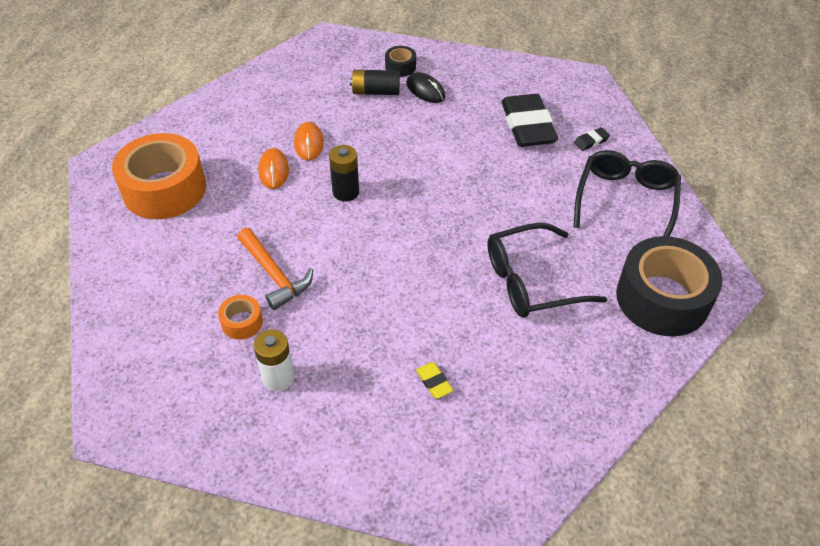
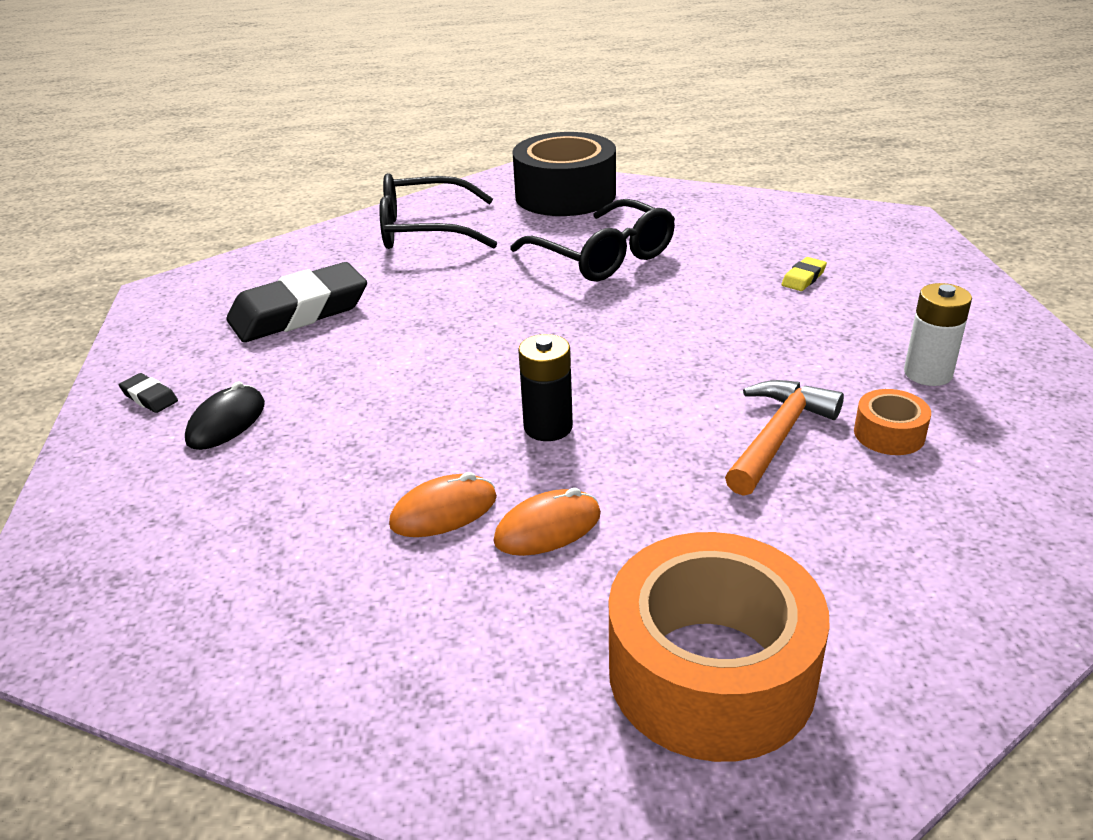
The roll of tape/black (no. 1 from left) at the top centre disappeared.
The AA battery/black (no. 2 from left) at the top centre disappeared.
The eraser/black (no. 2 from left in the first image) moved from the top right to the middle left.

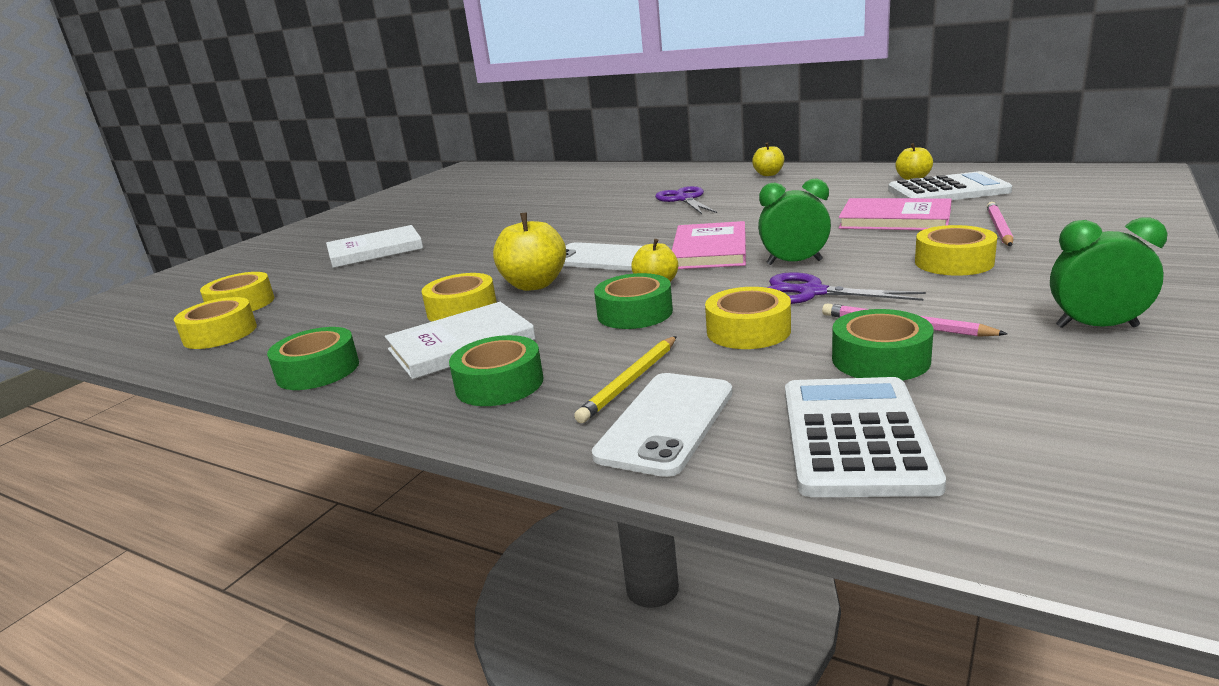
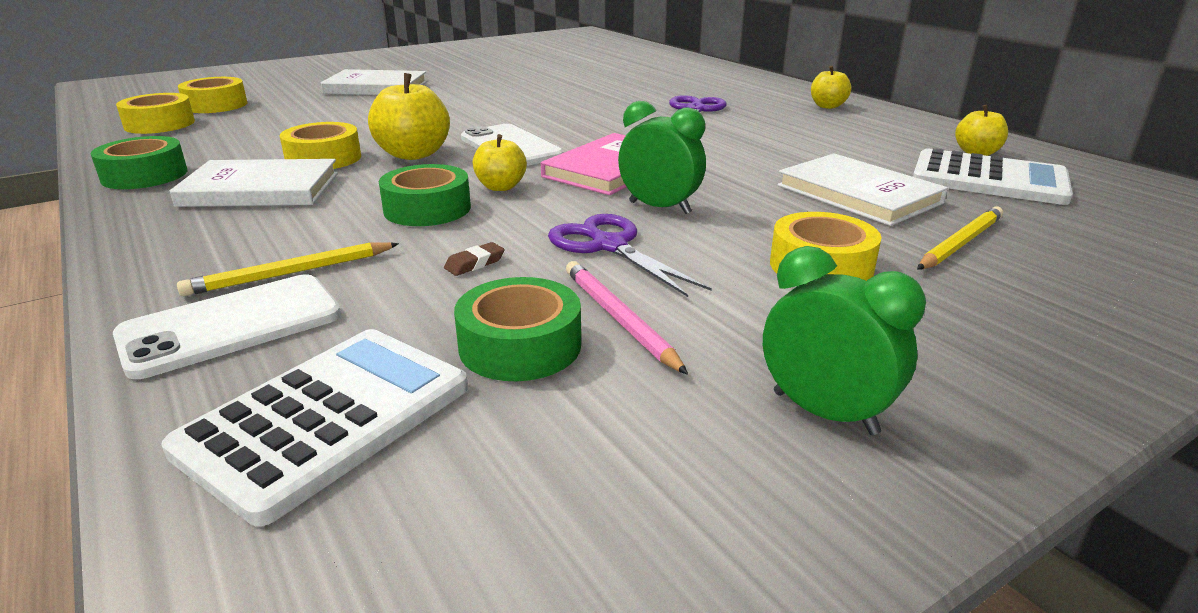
The hardback/rosy (no. 2 from left) at the top right became the hardback/white (no. 3 from left) at the top right.
The wooden pencil/rosy (no. 2 from left) at the top right became the wooden pencil/yellow (no. 2 from left) at the middle right.
The roll of tape/yellow (no. 4 from left) at the centre was replaced by the eraser/russet at the centre.
The roll of tape/emerald (no. 2 from left) at the centre disappeared.

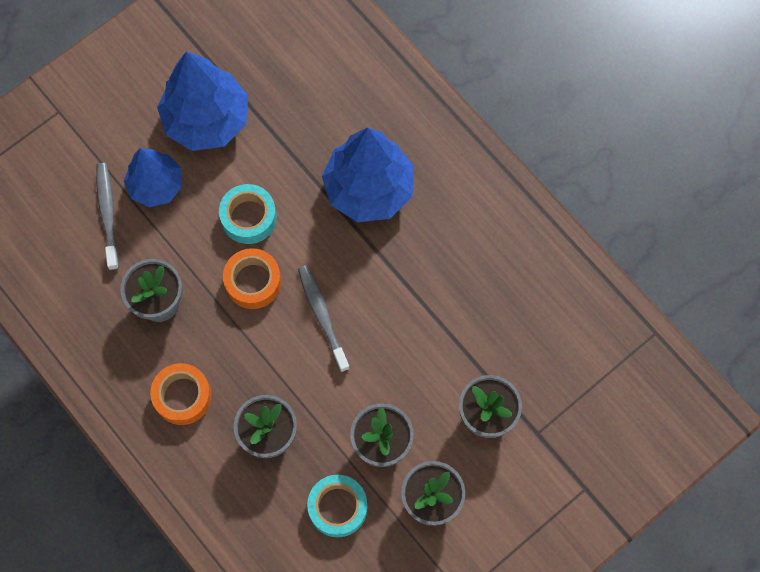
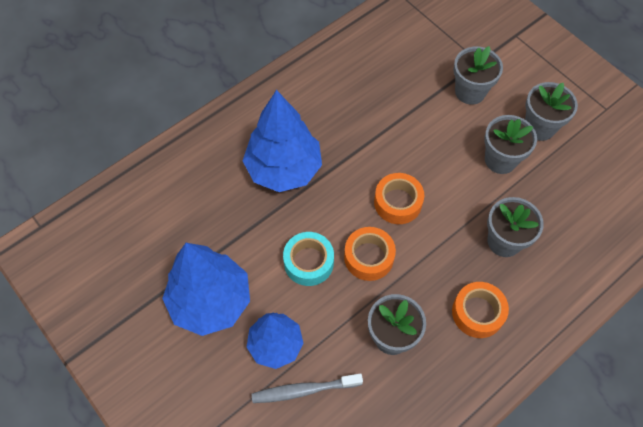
The tooth brush/grey (no. 2 from left) at the centre was replaced by the roll of tape/orange-coloured (no. 2 from left) at the centre.
The roll of tape/teal (no. 2 from left) at the bottom centre disappeared.

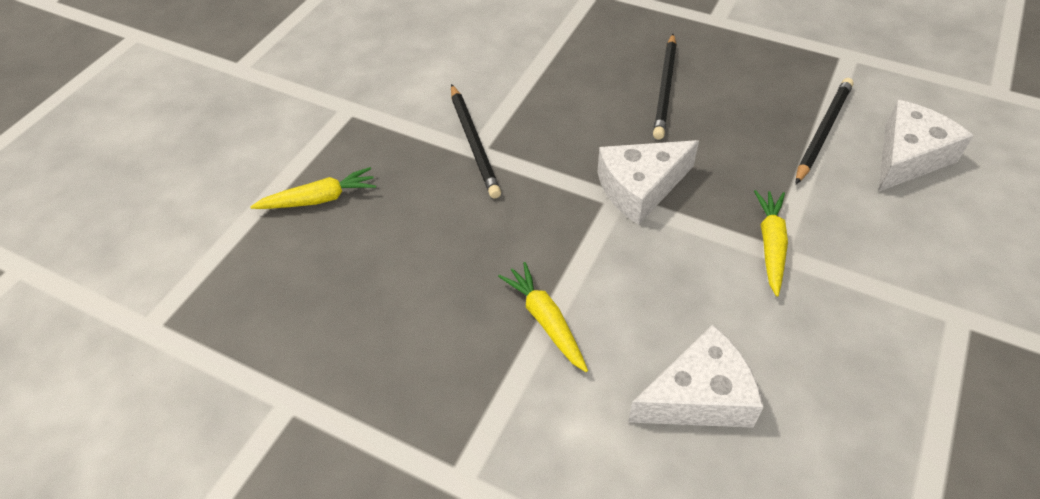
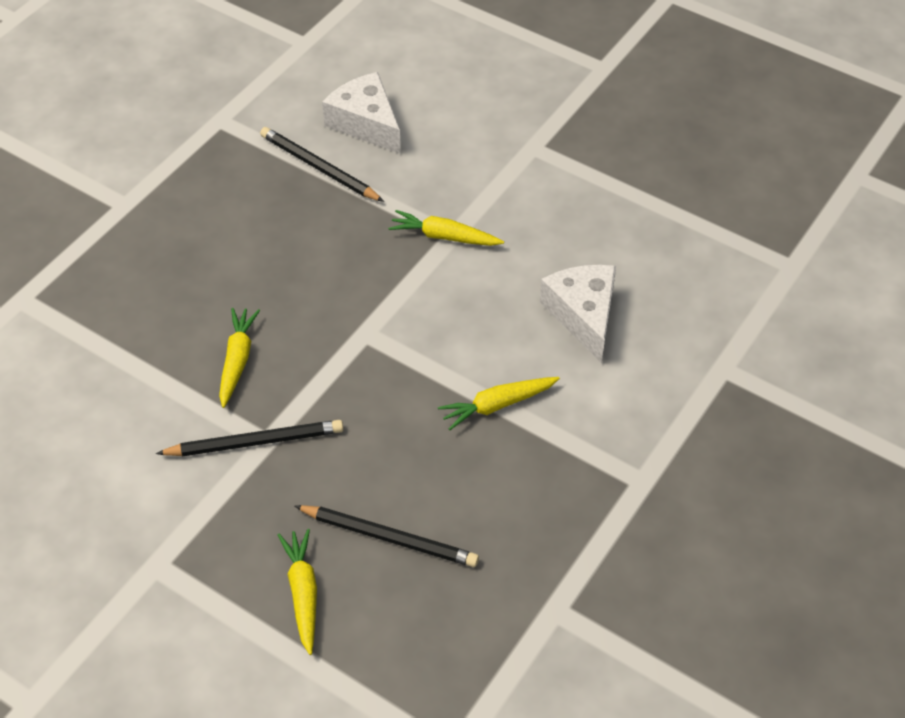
The wooden pencil/black (no. 2 from left in the first image) moved from the top centre to the bottom centre.
The piece of cheese/white (no. 1 from left) at the centre disappeared.
The toy carrot/yellow (no. 1 from left) at the middle left appeared.

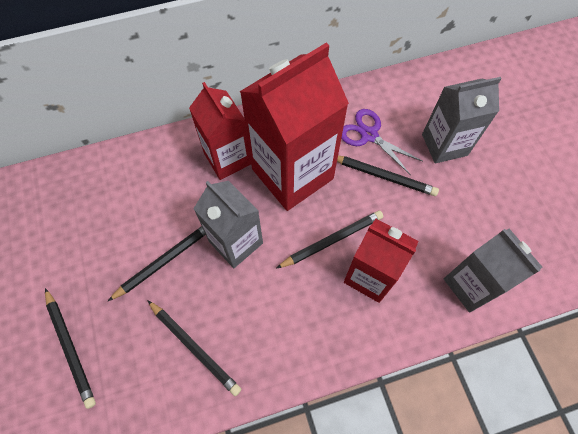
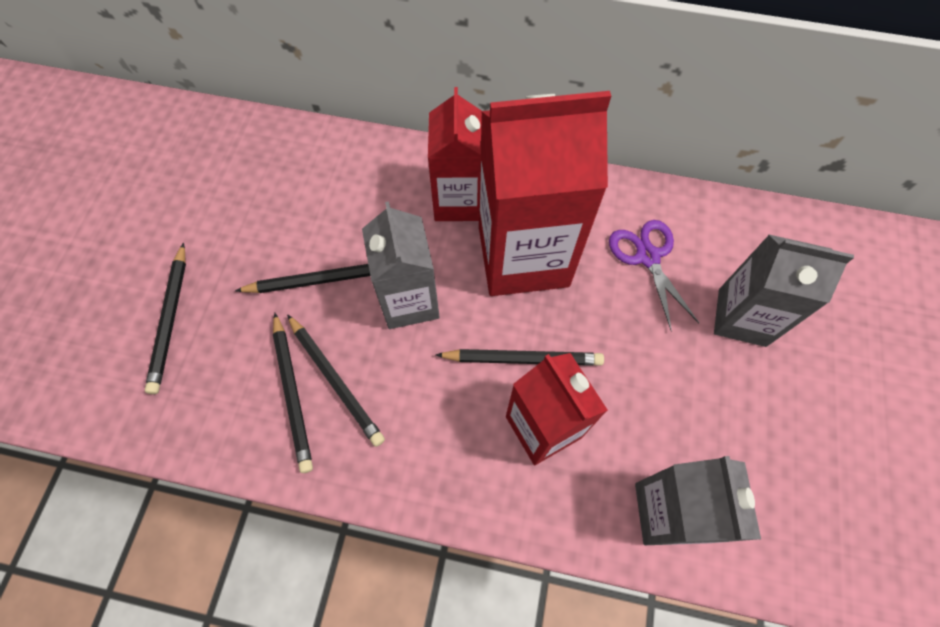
The wooden pencil/black (no. 5 from left in the first image) moved from the middle right to the centre.

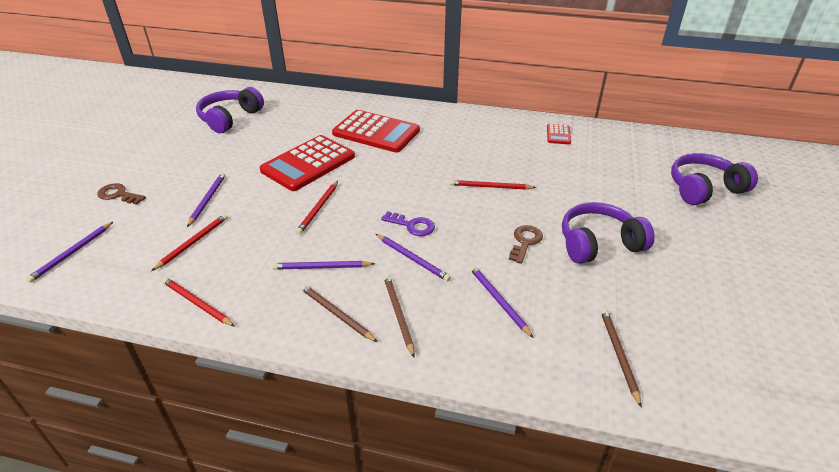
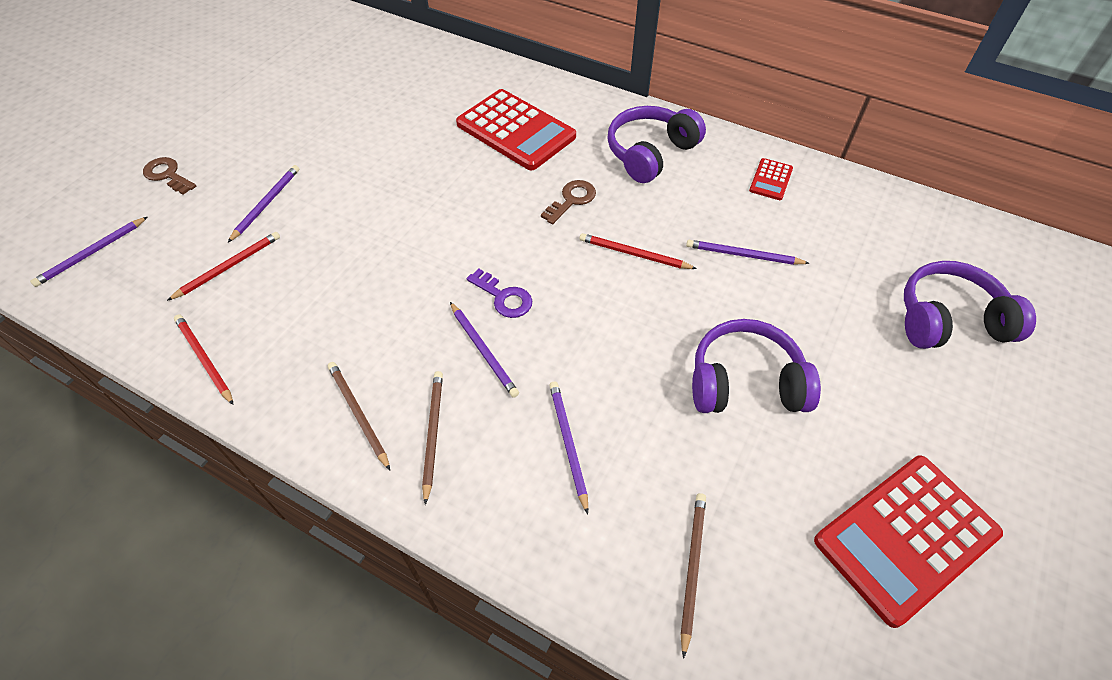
The headset/violet (no. 1 from left) moved from the top left to the top centre.
The calculator/red (no. 1 from left in the first image) moved from the centre to the bottom right.
The wooden pencil/red (no. 3 from left) at the centre disappeared.
The latchkey/russet (no. 2 from left) moved from the centre to the top centre.
The wooden pencil/violet (no. 3 from left in the first image) moved from the centre to the middle right.

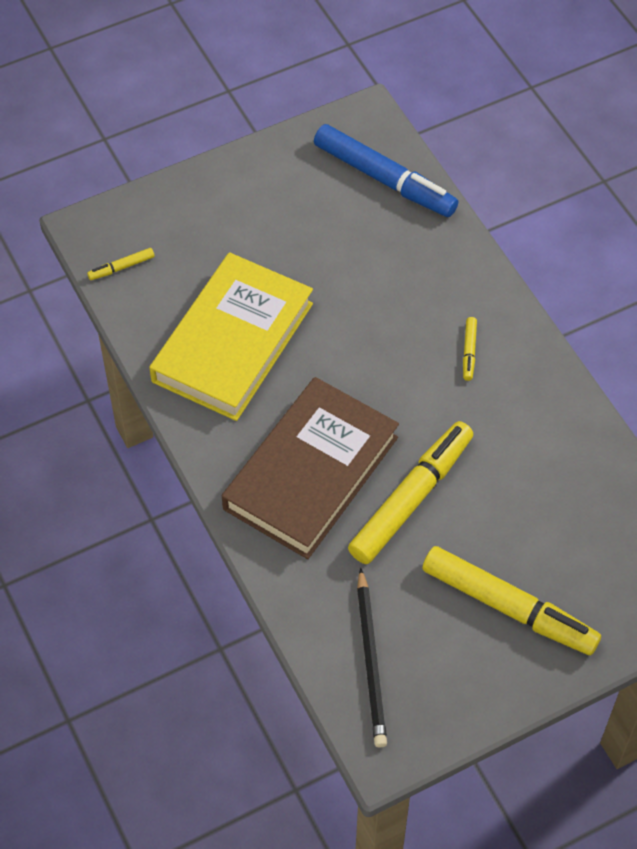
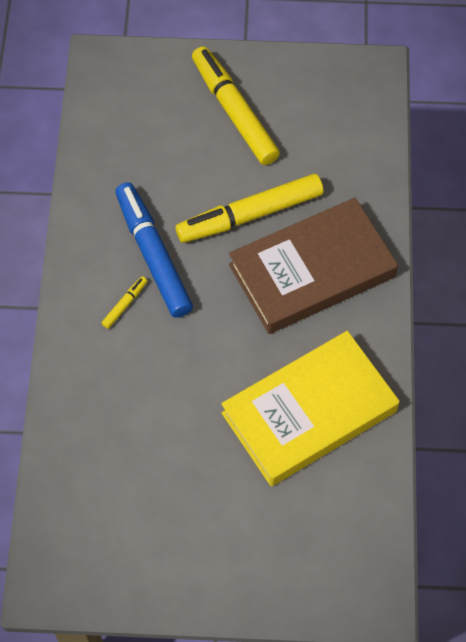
The felt pen/cobalt moved from the top centre to the middle left.
The felt pen/yellow (no. 1 from left) at the top left disappeared.
The wooden pencil/black at the bottom centre disappeared.

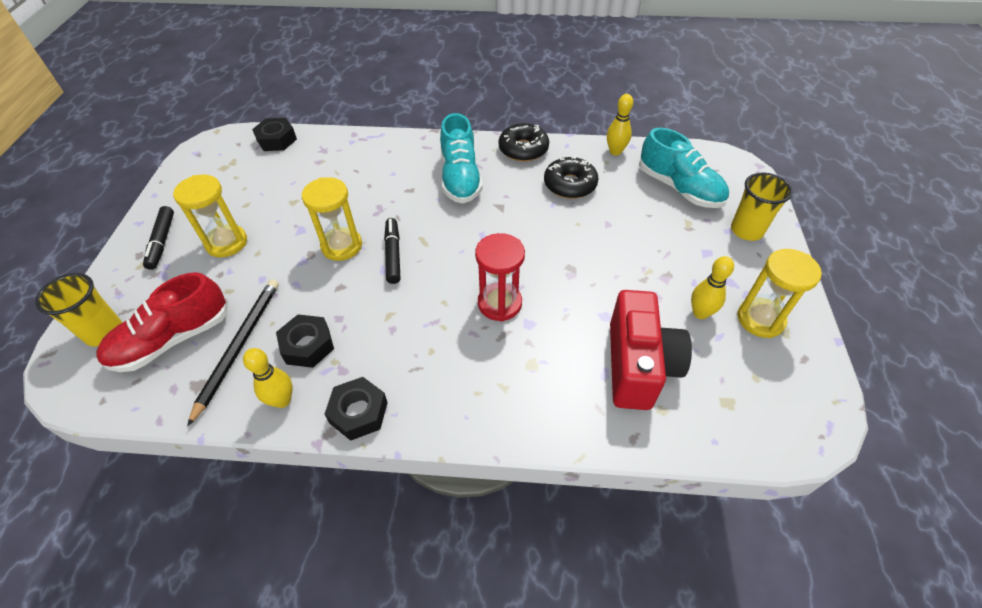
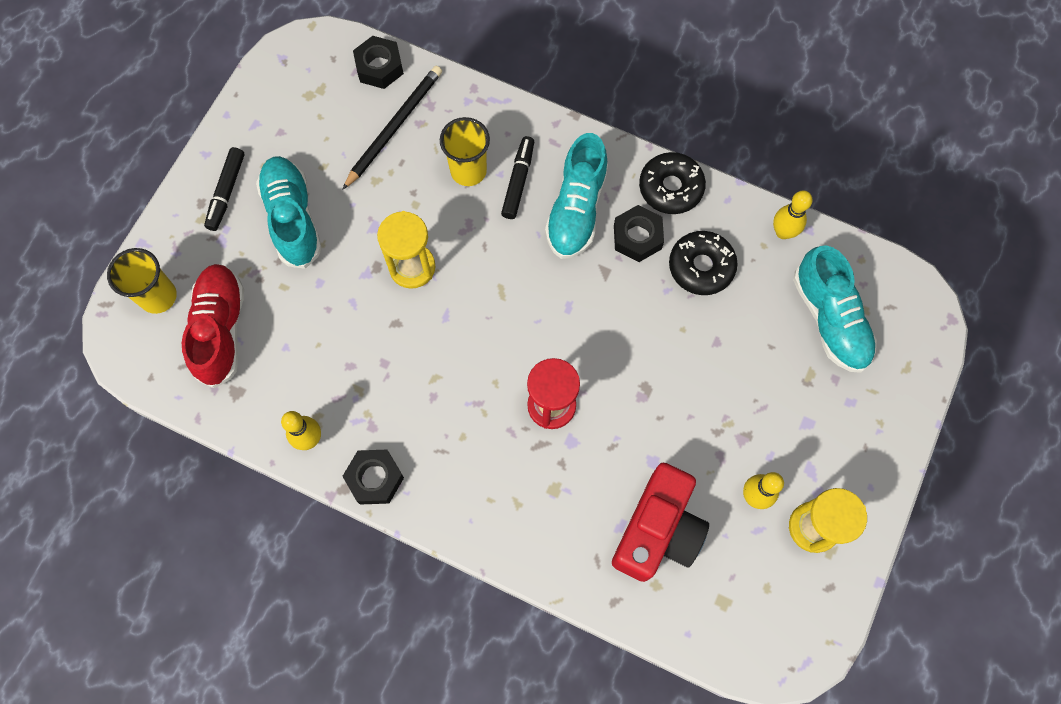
The cup/yellow (no. 2 from left) moved from the middle right to the top centre.
The hourglass/yellow (no. 1 from left) at the middle left was replaced by the shoe/teal (no. 1 from left) at the top left.
The felt pen/black (no. 2 from left) moved from the centre to the top centre.
The shoe/red at the middle left turned 105 degrees clockwise.
The wooden pencil/black moved from the middle left to the top centre.
The nut/black (no. 2 from left in the first image) moved from the middle left to the top centre.

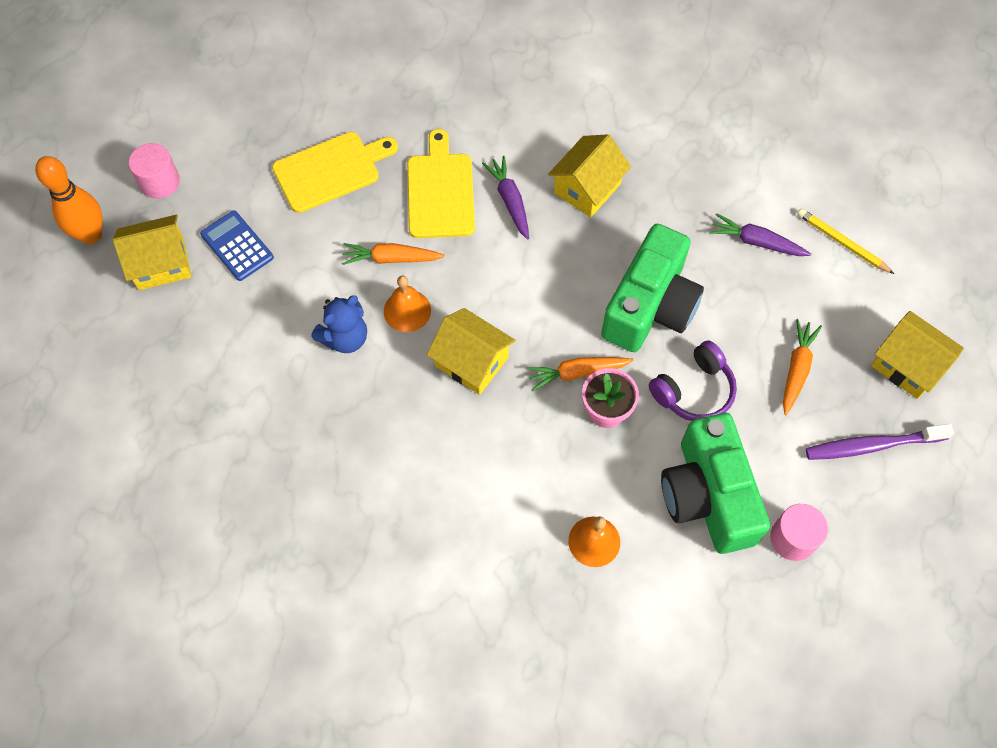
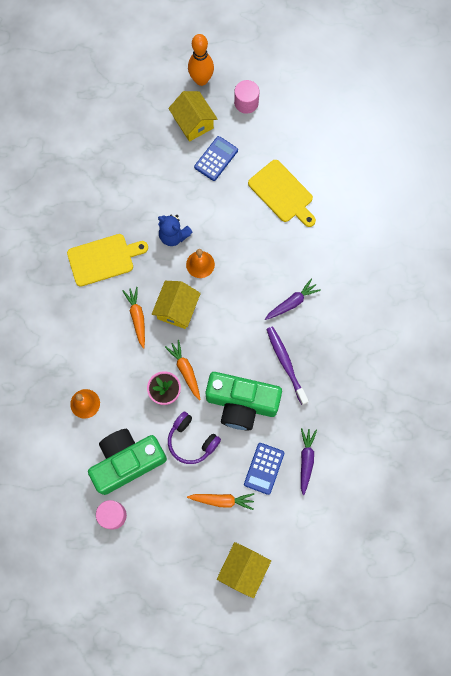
The bread board/yellow (no. 2 from left in the first image) moved from the top centre to the middle left.
The toy house/yellow (no. 3 from left) at the top centre disappeared.
The wooden pencil/yellow at the top right disappeared.
The toy carrot/orange-coloured (no. 1 from left) moved from the centre to the middle left.
The tooth brush/violet moved from the middle right to the centre.
The calculator/cobalt (no. 2 from left) at the bottom centre appeared.

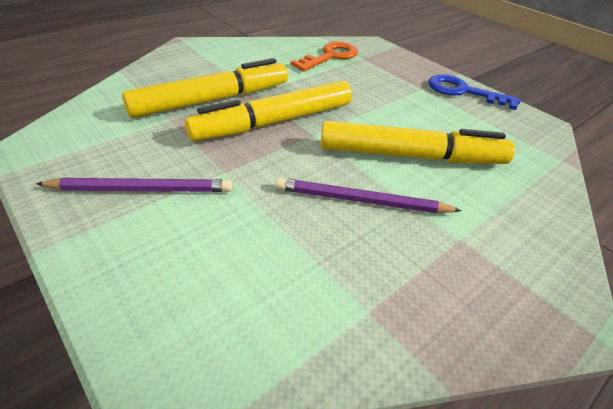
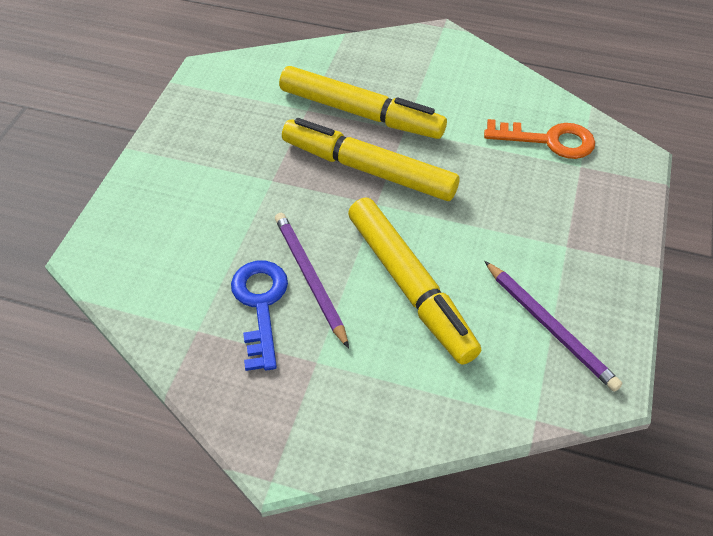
The latchkey/cobalt moved from the top right to the centre.
The wooden pencil/violet (no. 1 from left in the first image) moved from the middle left to the middle right.

